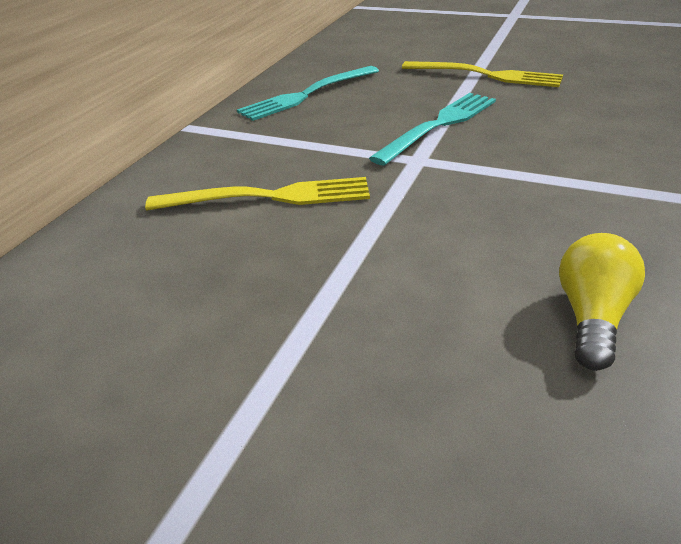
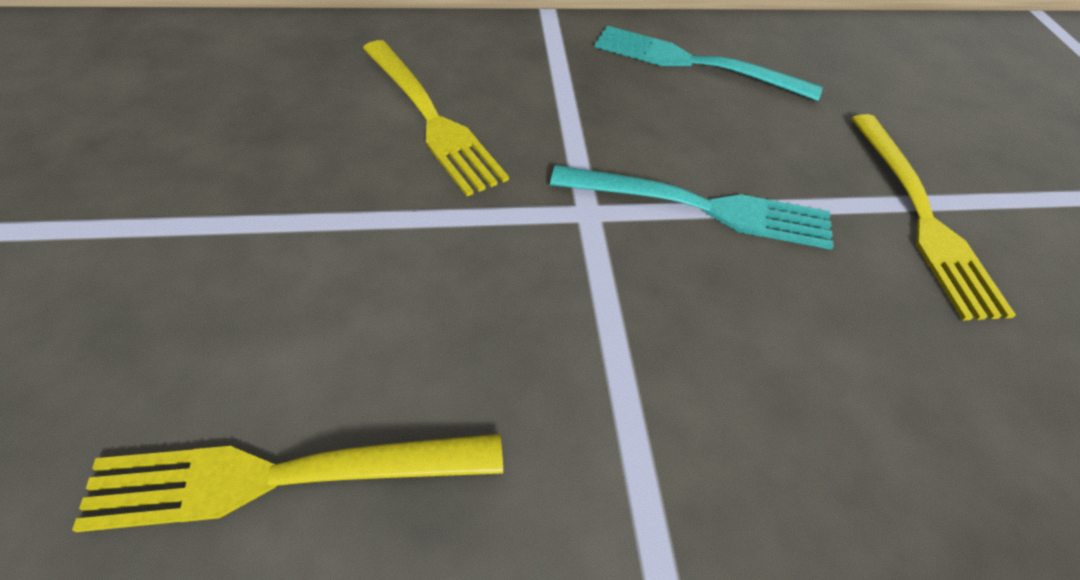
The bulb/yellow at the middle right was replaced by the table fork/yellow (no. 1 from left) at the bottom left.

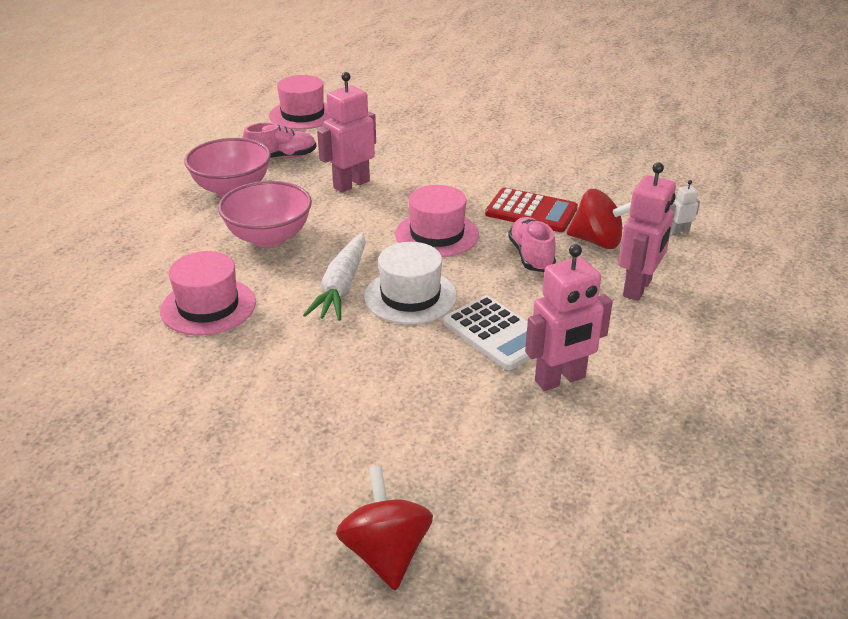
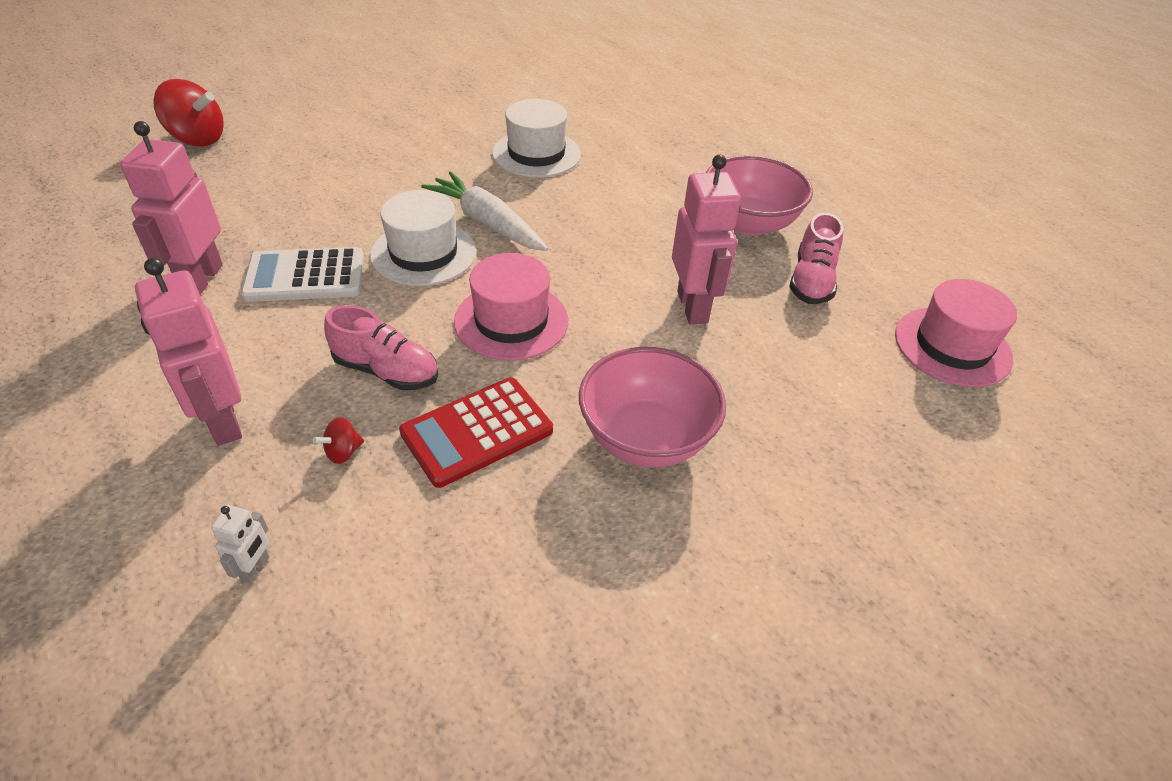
The deep dish/rosy (no. 2 from left in the first image) moved from the middle left to the centre.
The toy top/red (no. 2 from left) at the middle right changed to 0.45 times the size.
The hat/rosy (no. 1 from left) at the middle left became the hat/white (no. 2 from left) at the top centre.

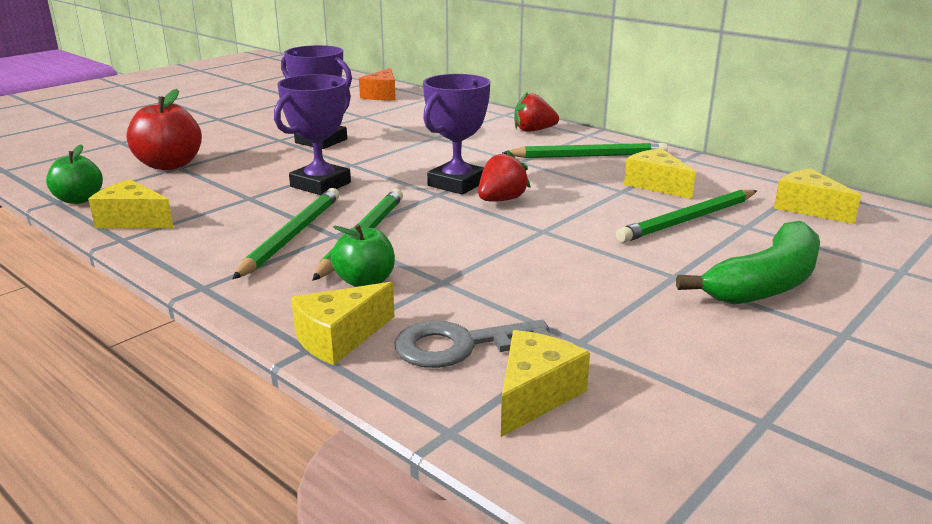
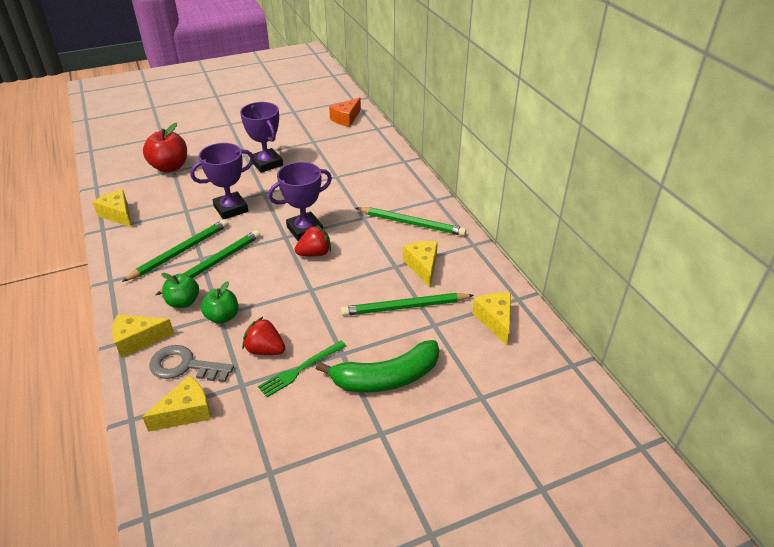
The toy strawberry/red (no. 2 from left in the first image) moved from the top centre to the centre.
The toy apple/emerald (no. 1 from left in the first image) moved from the top left to the middle left.
The table fork/emerald at the bottom centre appeared.

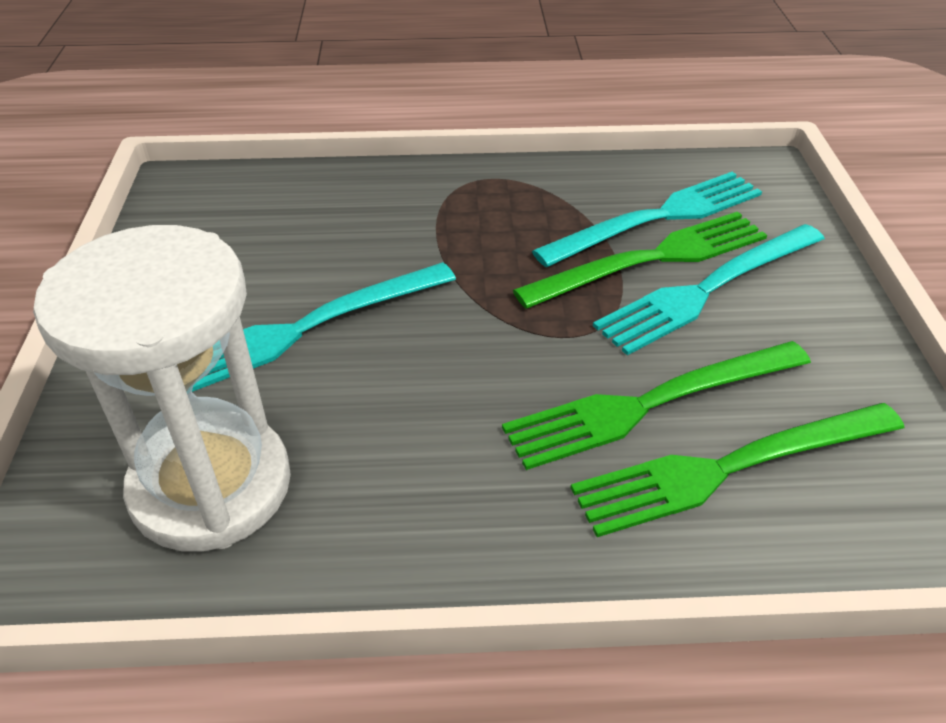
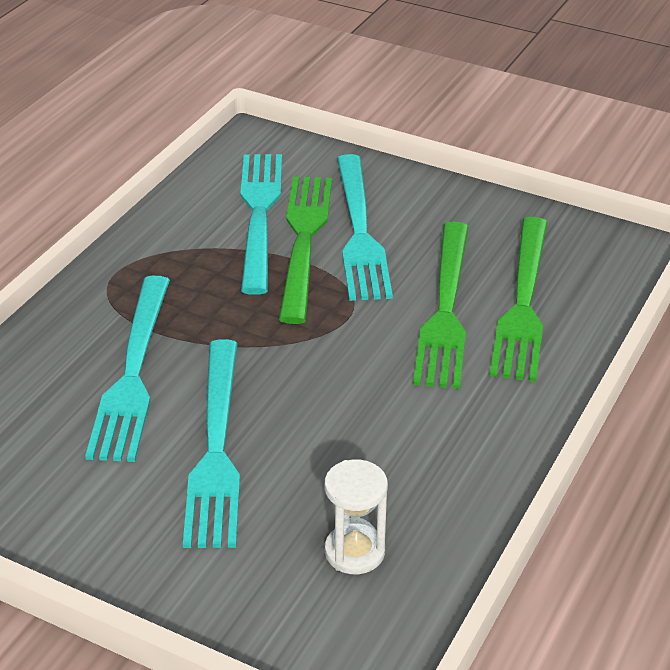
The hourglass/white at the middle left changed to 0.44 times the size.
The table fork/teal (no. 1 from left) at the middle left appeared.

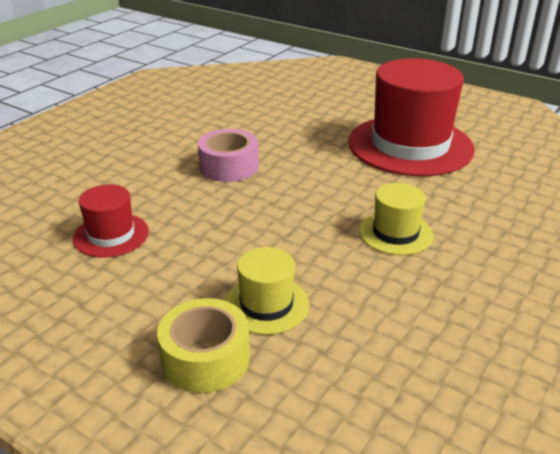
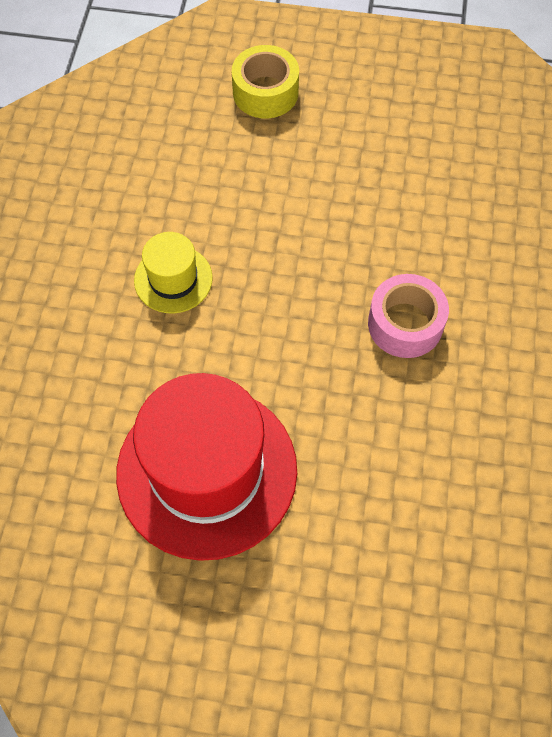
The hat/red (no. 1 from left) at the middle left disappeared.
The hat/yellow (no. 1 from left) at the centre disappeared.

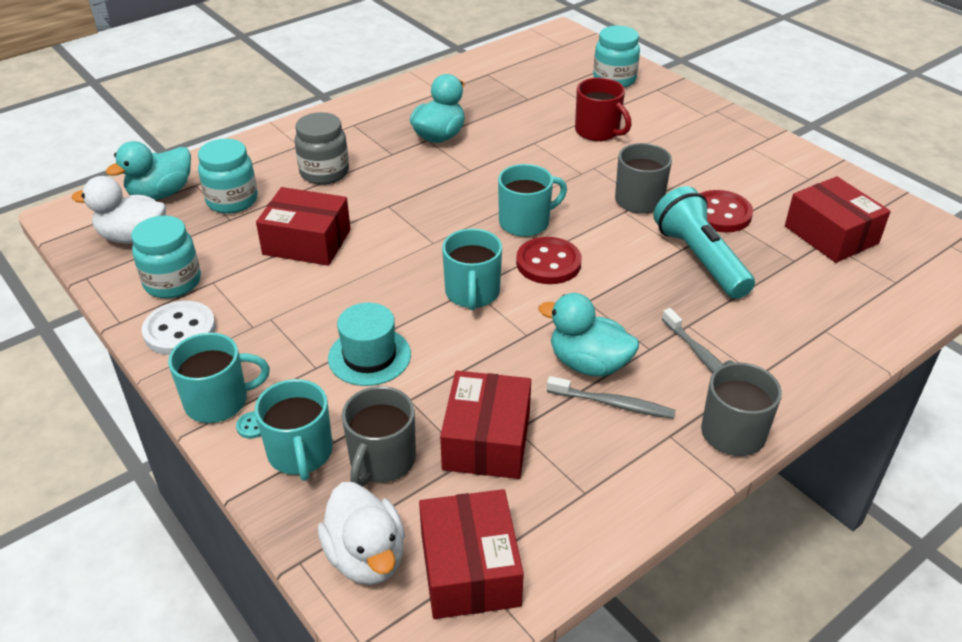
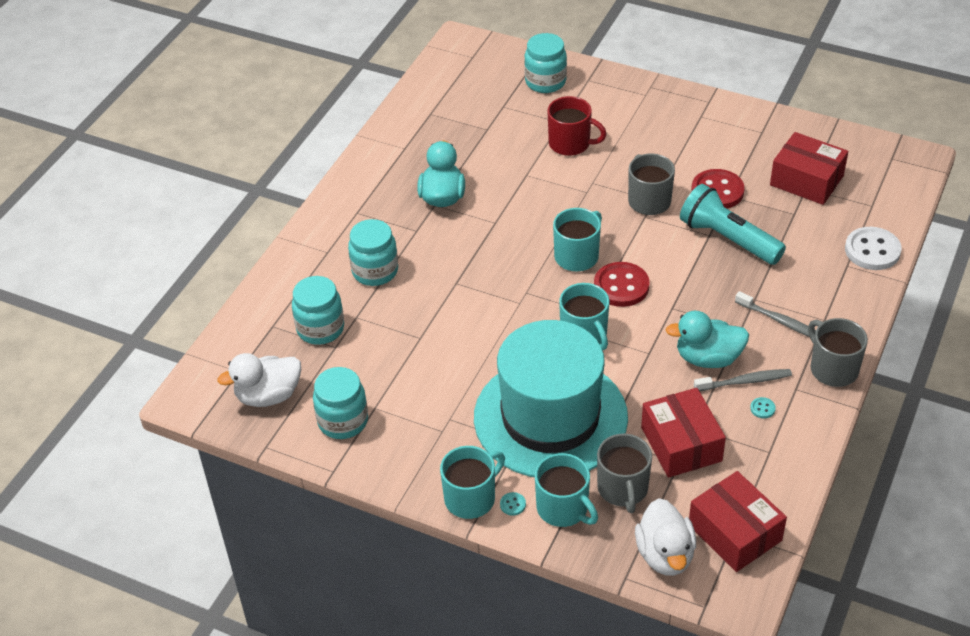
The jar/grey at the top centre became the jar/teal (no. 3 from left) at the centre.
The toy duck/teal (no. 1 from left) at the top left disappeared.
The box/red (no. 1 from left) at the middle left disappeared.
The button/white moved from the middle left to the middle right.
The hat/teal at the centre changed to 2.25 times the size.
The toy duck/white (no. 2 from left) at the bottom centre turned 45 degrees clockwise.
The button/teal (no. 2 from left) at the middle right appeared.

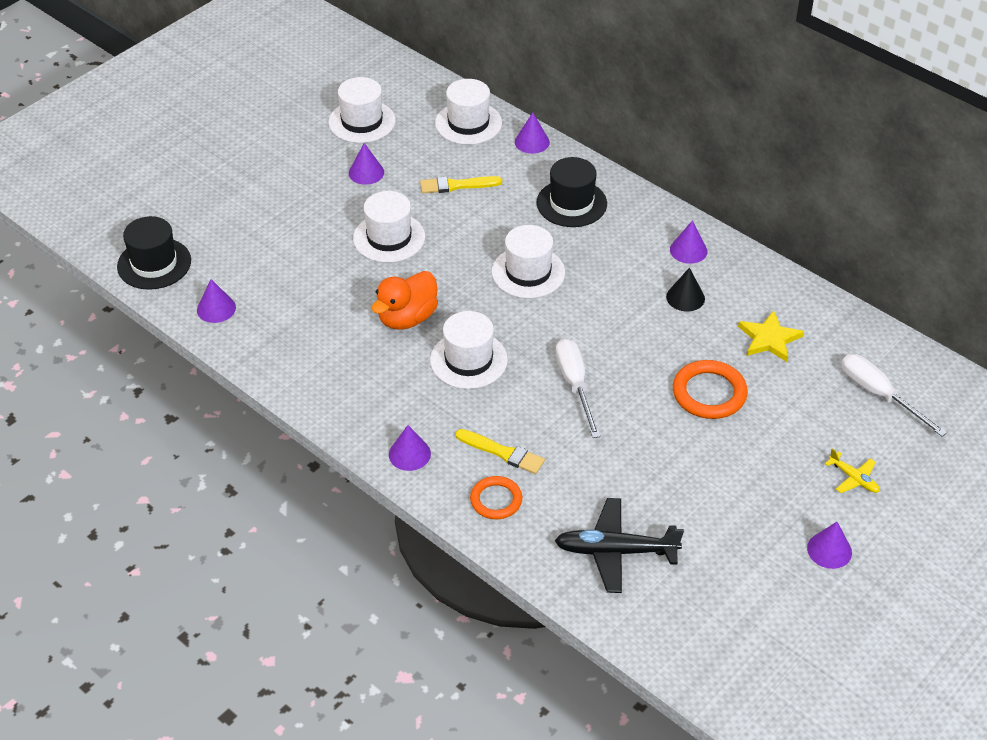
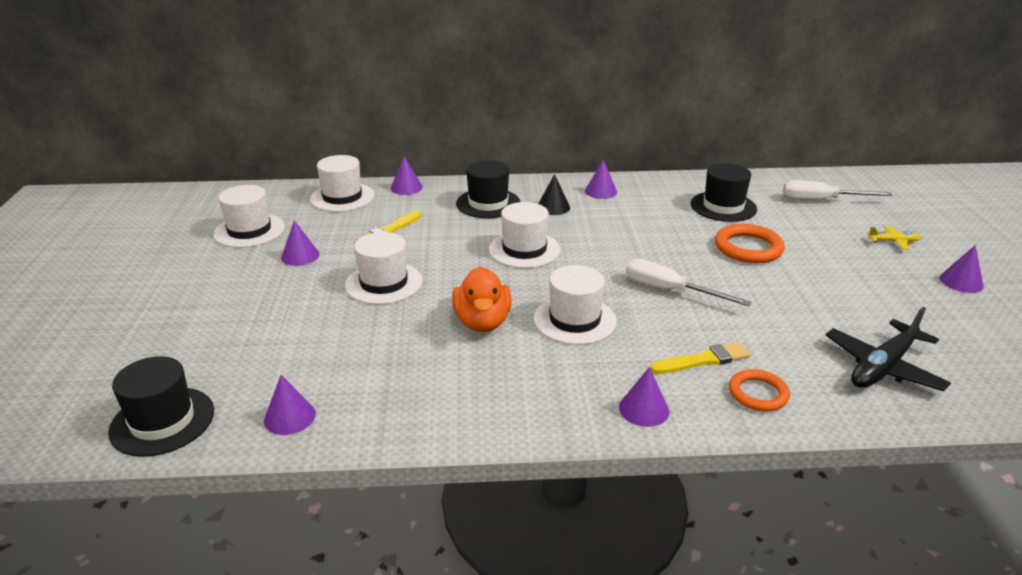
The cone shape/black moved from the middle right to the centre.
The five-pointed star/yellow at the middle right was replaced by the hat/black (no. 3 from left) at the middle right.

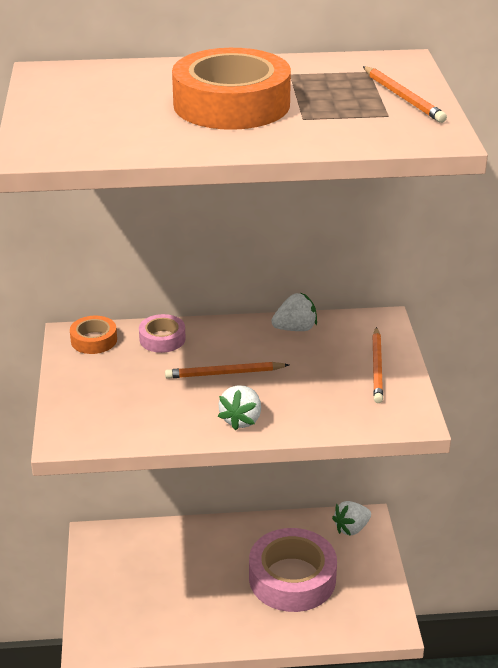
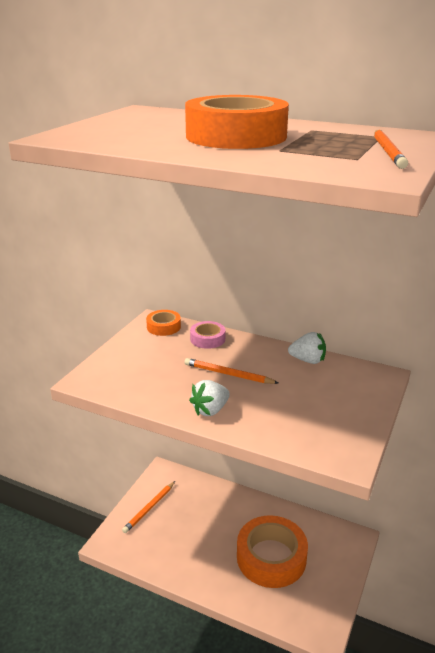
The wooden pencil/orange-coloured (no. 2 from left in the first image) moved from the middle right to the bottom centre.
The toy strawberry/white (no. 3 from left) at the bottom right disappeared.
The roll of tape/rosy (no. 2 from left) at the bottom centre became the roll of tape/orange-coloured (no. 3 from left) at the bottom centre.

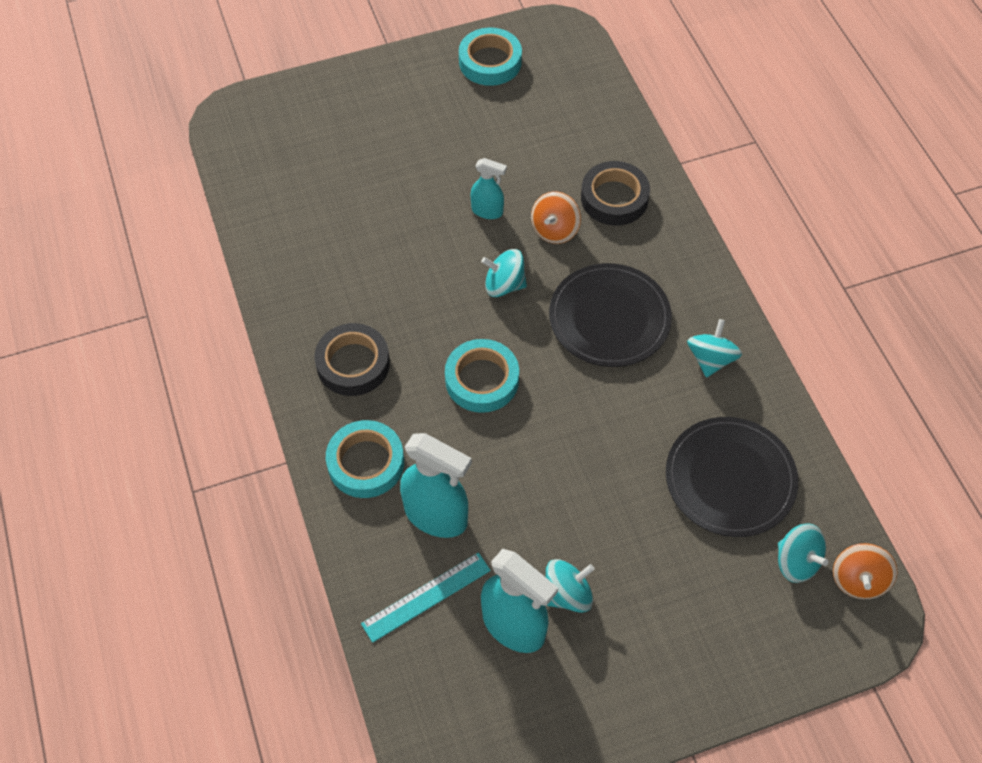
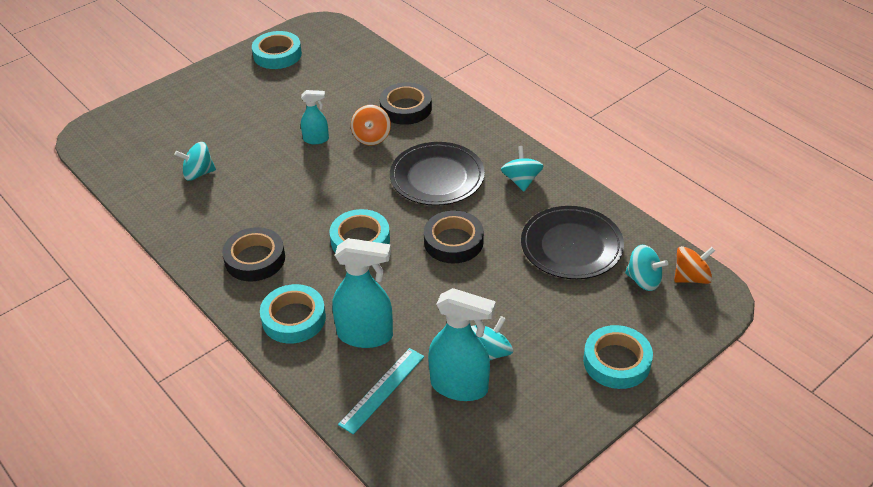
The toy top/teal (no. 1 from left) moved from the centre to the top left.
The toy top/orange-coloured (no. 2 from left) at the bottom right turned 105 degrees counterclockwise.
The roll of tape/black (no. 3 from left) at the centre appeared.
The roll of tape/teal (no. 4 from left) at the bottom right appeared.

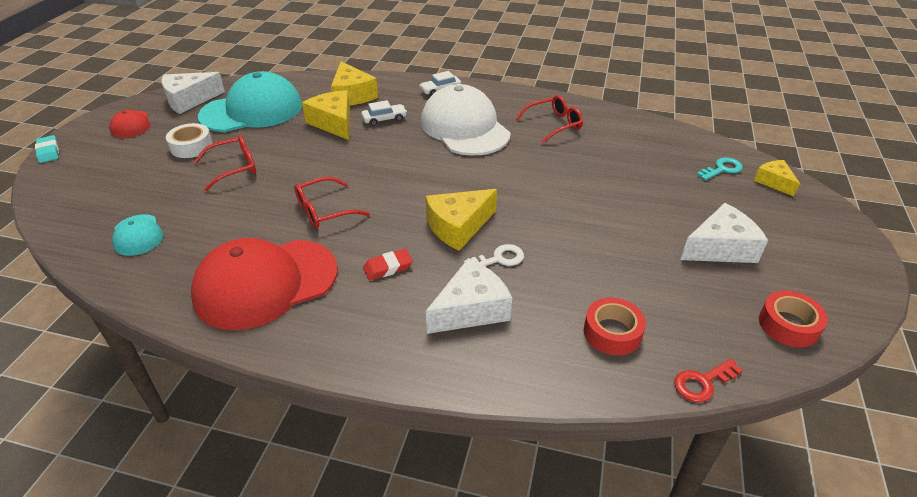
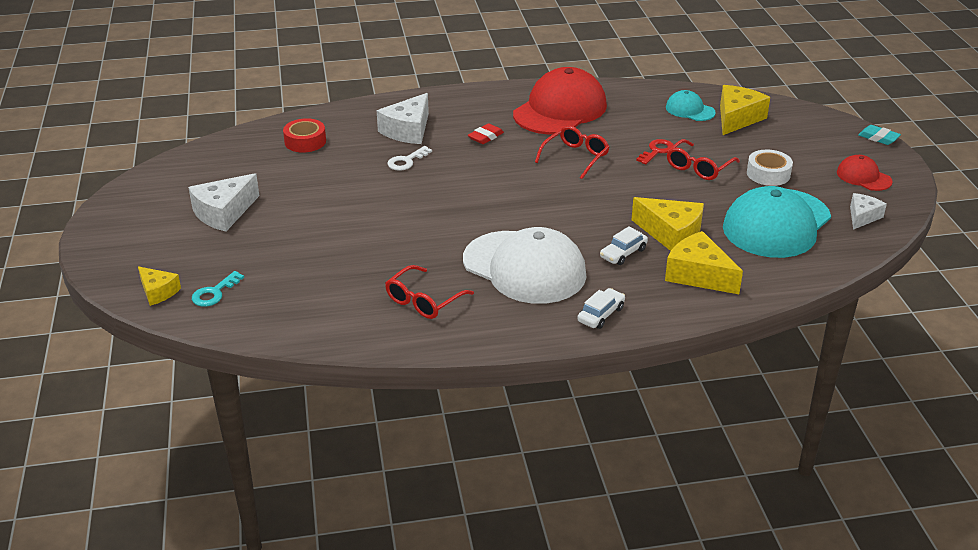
The piece of cheese/white (no. 1 from left in the first image) at the top left changed to 0.61 times the size.
The piece of cheese/yellow (no. 3 from left in the first image) moved from the centre to the top right.
The roll of tape/red (no. 2 from left) at the middle right disappeared.
The latchkey/red moved from the bottom right to the top right.

